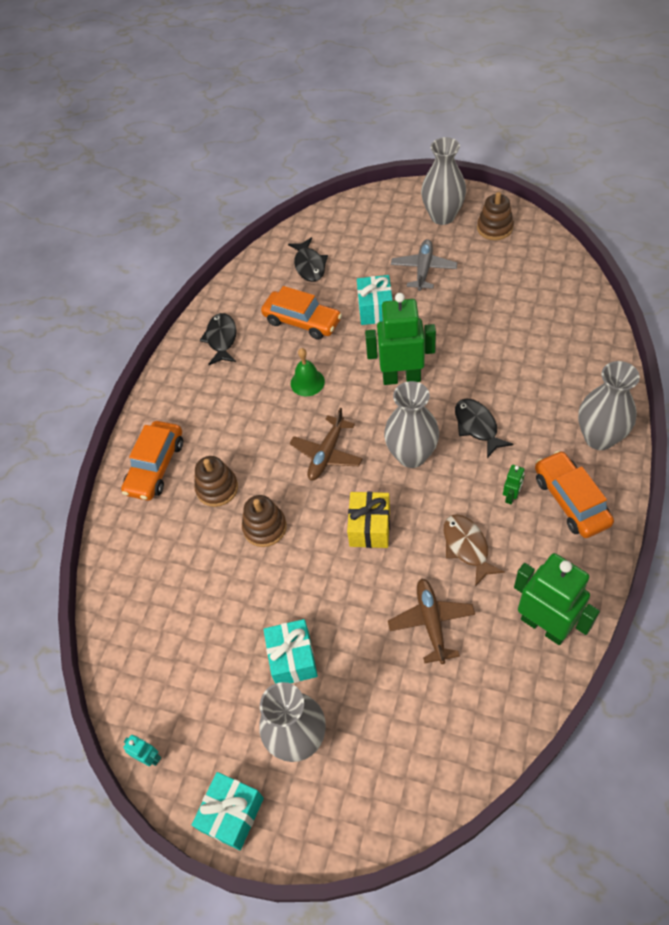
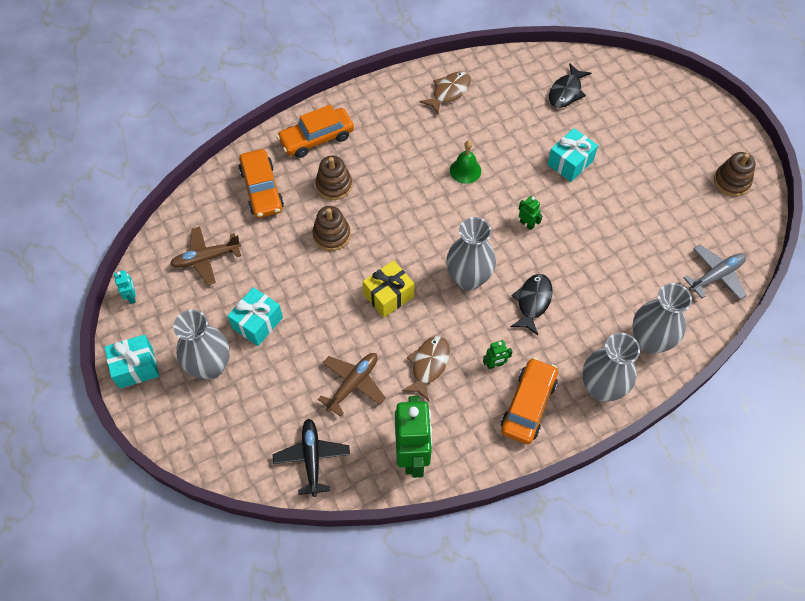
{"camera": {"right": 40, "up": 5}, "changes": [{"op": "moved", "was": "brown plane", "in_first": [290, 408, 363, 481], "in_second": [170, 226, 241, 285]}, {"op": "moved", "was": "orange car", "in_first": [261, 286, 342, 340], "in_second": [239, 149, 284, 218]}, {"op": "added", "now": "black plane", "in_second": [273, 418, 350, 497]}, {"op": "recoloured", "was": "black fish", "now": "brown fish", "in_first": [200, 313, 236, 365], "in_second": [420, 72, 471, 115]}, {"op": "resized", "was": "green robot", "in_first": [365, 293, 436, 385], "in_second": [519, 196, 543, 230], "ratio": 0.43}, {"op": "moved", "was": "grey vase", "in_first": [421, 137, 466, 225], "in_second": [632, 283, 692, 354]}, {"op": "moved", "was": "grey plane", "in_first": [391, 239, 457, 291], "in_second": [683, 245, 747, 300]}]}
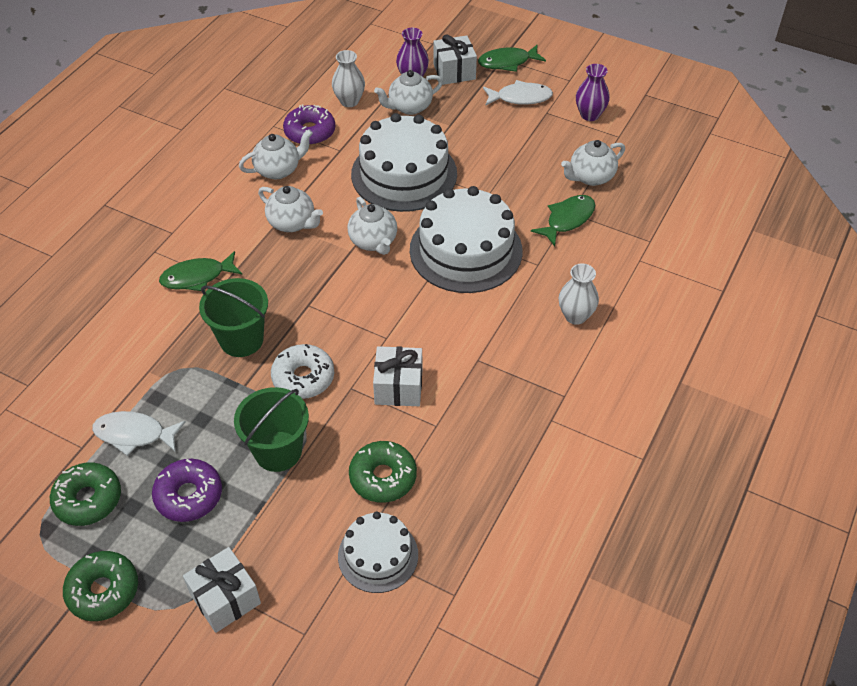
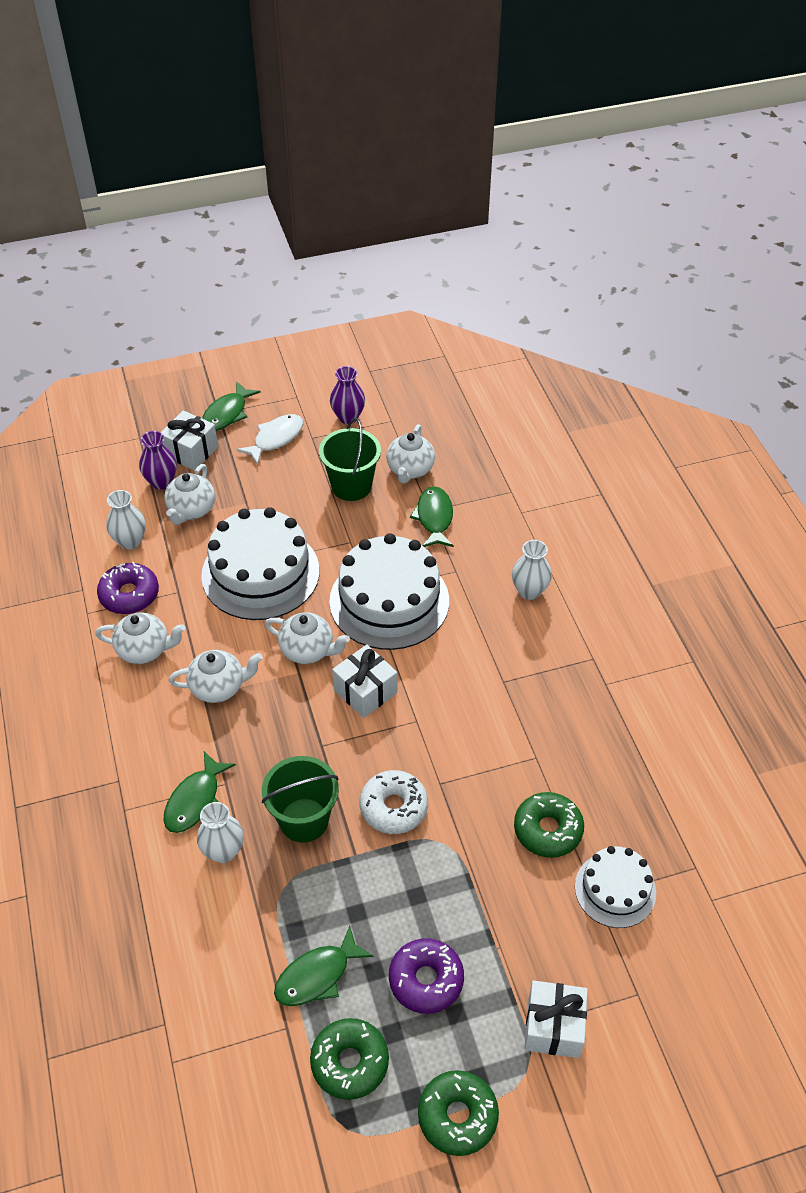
{"camera": {"right": -45, "up": 0}, "changes": [{"op": "turned", "was": "white teapot", "in_first": [239, 129, 313, 179], "in_second": [95, 612, 185, 664], "clockwise": 75}, {"op": "added", "now": "white vase", "in_second": [197, 802, 244, 863]}, {"op": "recoloured", "was": "white fish", "now": "green fish", "in_first": [92, 411, 186, 456], "in_second": [274, 925, 373, 1006]}, {"op": "moved", "was": "green bucket", "in_first": [234, 387, 309, 472], "in_second": [319, 418, 381, 501]}, {"op": "moved", "was": "white gift", "in_first": [373, 346, 422, 406], "in_second": [332, 645, 398, 718]}]}
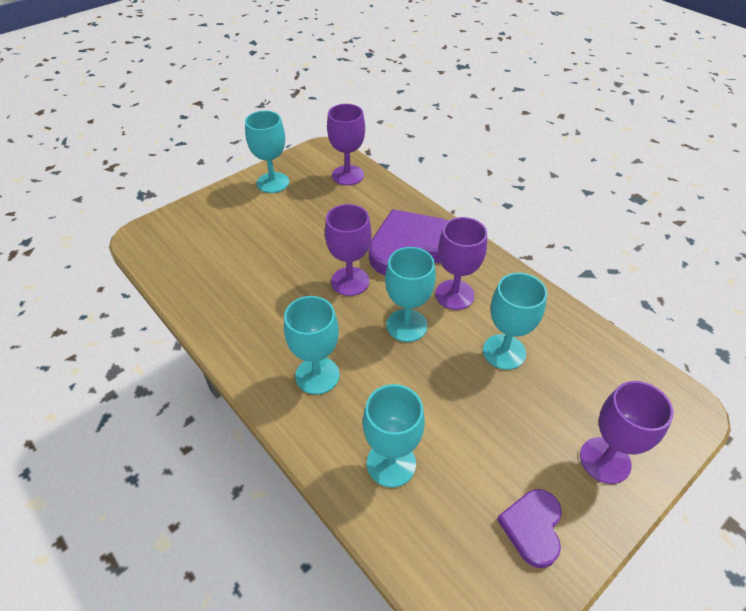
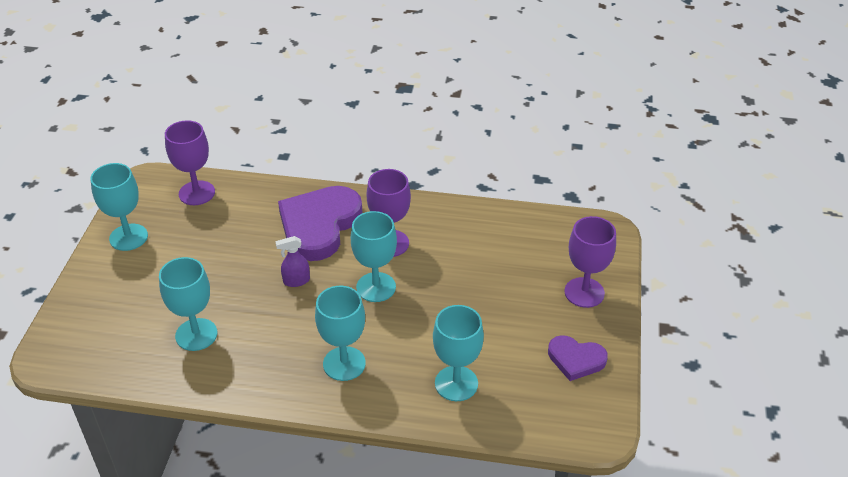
{"camera": {"right": -40, "up": -5}, "changes": [{"op": "moved", "was": "turquoise goblet", "in_first": [483, 273, 547, 370], "in_second": [159, 257, 217, 351]}, {"op": "replaced", "was": "purple goblet", "now": "purple spray bottle", "in_first": [325, 204, 371, 296], "in_second": [275, 236, 310, 287]}, {"op": "turned", "was": "purple heart", "in_first": [497, 489, 562, 568], "in_second": [548, 335, 608, 381], "clockwise": -45}]}
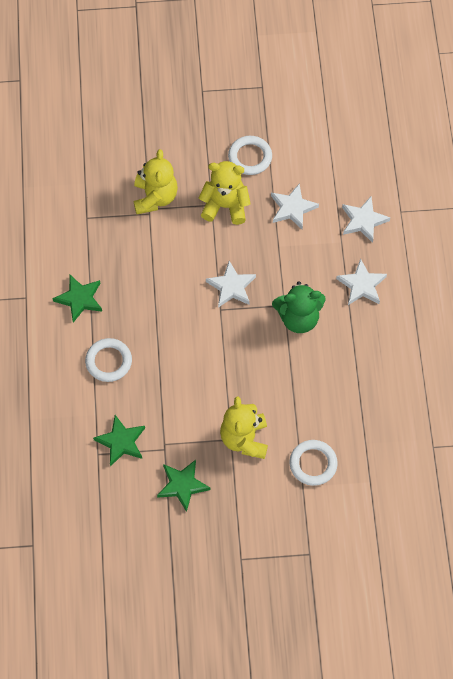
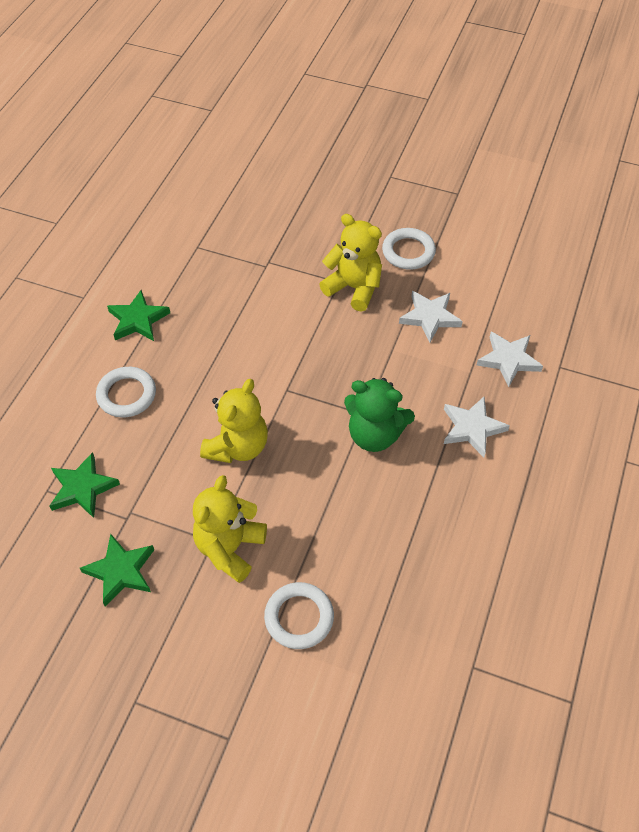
{"camera": {"right": 25, "up": -10}, "changes": [{"op": "moved", "was": "yellow teddy bear", "in_first": [133, 149, 178, 214], "in_second": [200, 379, 268, 463]}, {"op": "removed", "was": "white star", "in_first": [206, 261, 256, 308]}]}
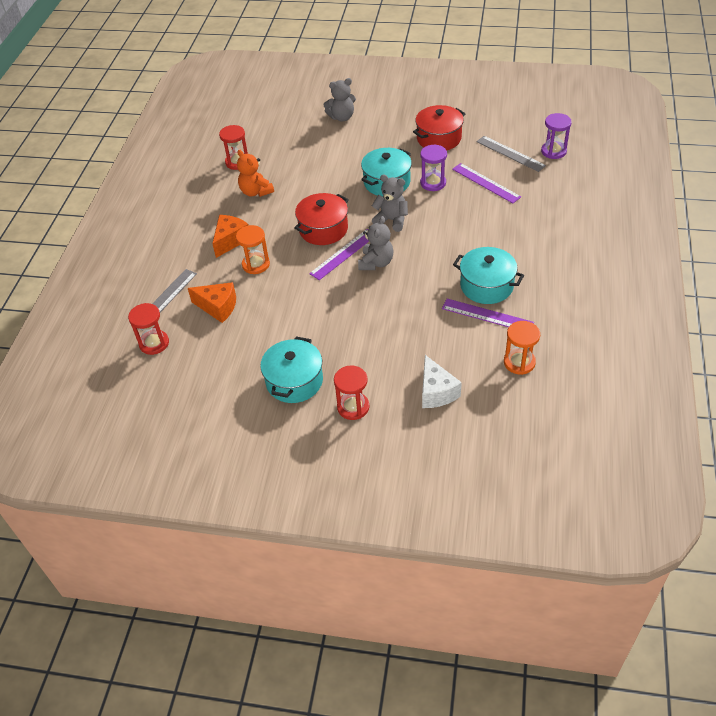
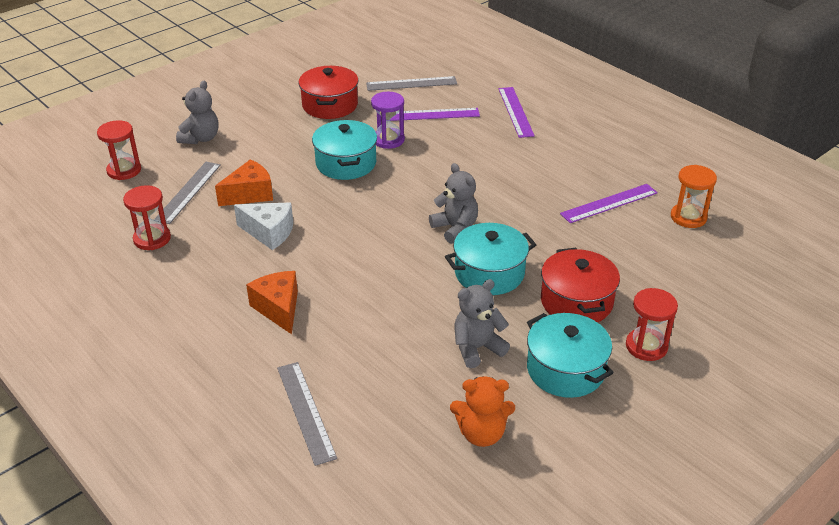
{"camera": {"right": -55, "up": -10}, "changes": [{"op": "moved", "was": "red hourglass", "in_first": [128, 303, 169, 355], "in_second": [97, 120, 141, 180]}, {"op": "added", "now": "grey ruler", "in_second": [154, 162, 221, 224]}, {"op": "moved", "was": "orange cheese", "in_first": [188, 282, 236, 323], "in_second": [215, 159, 273, 206]}, {"op": "moved", "was": "white cheese", "in_first": [422, 355, 462, 408], "in_second": [234, 202, 293, 250]}, {"op": "moved", "was": "turquoise pot", "in_first": [453, 247, 524, 304], "in_second": [445, 223, 536, 295]}, {"op": "moved", "was": "orange teddy bear", "in_first": [237, 149, 274, 197], "in_second": [450, 376, 515, 447]}, {"op": "moved", "was": "grey teddy bear", "in_first": [372, 174, 408, 232], "in_second": [454, 279, 510, 368]}, {"op": "moved", "was": "purple ruler", "in_first": [309, 229, 369, 280], "in_second": [498, 87, 535, 138]}, {"op": "moved", "was": "red pot", "in_first": [294, 193, 349, 245], "in_second": [541, 248, 620, 323]}, {"op": "removed", "was": "orange hourglass", "in_first": [236, 225, 270, 274]}, {"op": "removed", "was": "purple hourglass", "in_first": [541, 113, 572, 159]}]}
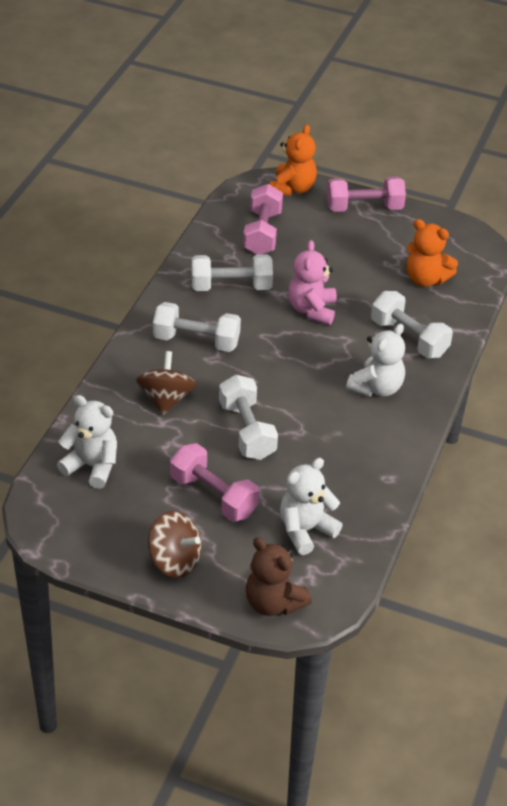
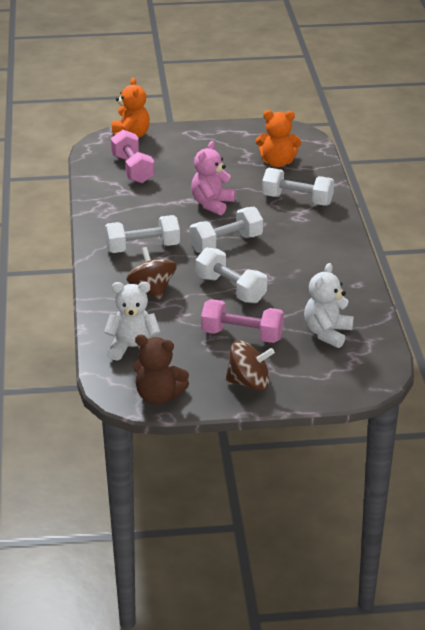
{"camera": {"right": -25, "up": -10}, "changes": [{"op": "moved", "was": "brown teddy bear", "in_first": [246, 537, 312, 616], "in_second": [133, 335, 189, 405]}, {"op": "moved", "was": "white dumbbell", "in_first": [191, 254, 273, 291], "in_second": [189, 207, 263, 253]}, {"op": "turned", "was": "pink teddy bear", "in_first": [288, 240, 337, 325], "in_second": [191, 141, 235, 215], "clockwise": 45}, {"op": "removed", "was": "pink dumbbell", "in_first": [327, 177, 406, 212]}, {"op": "removed", "was": "white teddy bear", "in_first": [346, 324, 405, 397]}]}
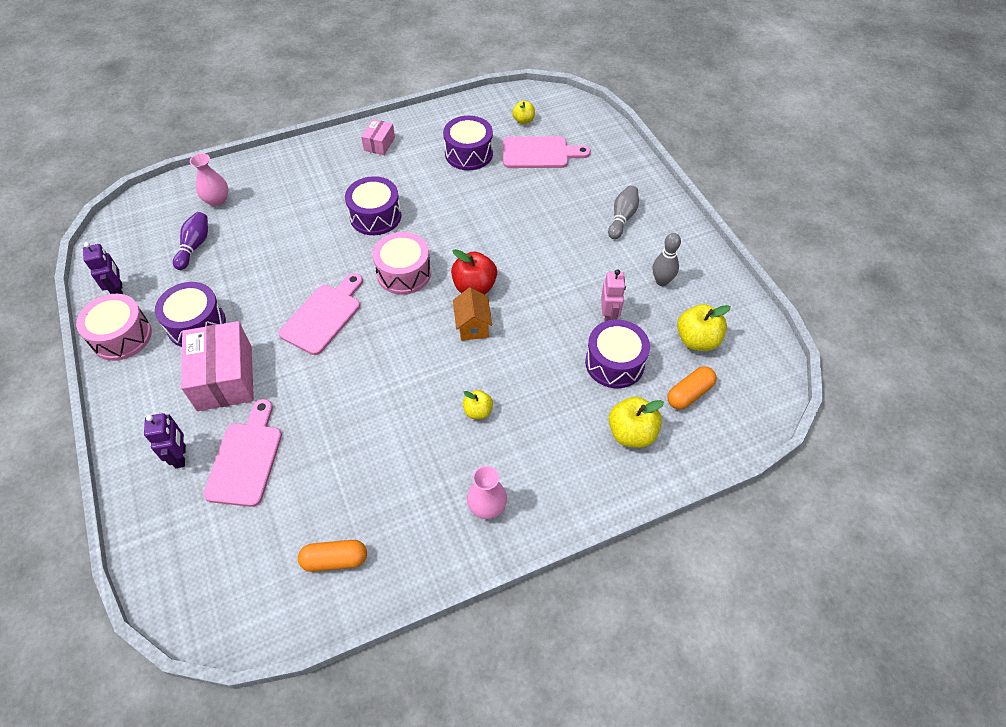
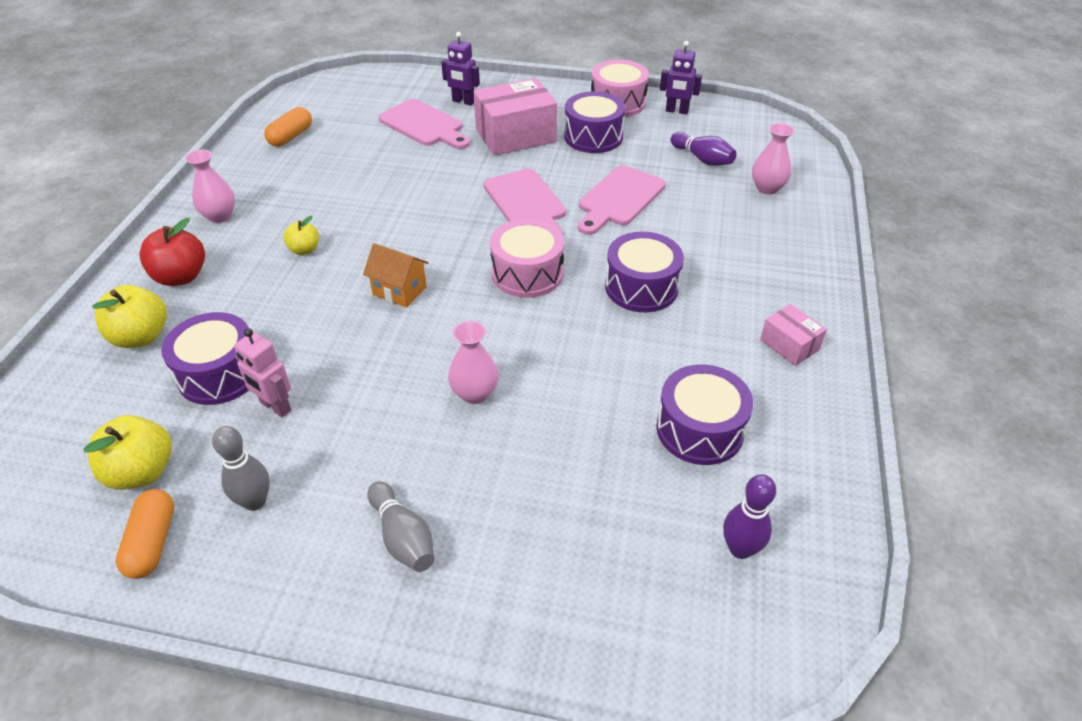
{"camera": {"right": 125, "up": -10}, "changes": [{"op": "moved", "was": "orange capsule", "in_first": [667, 366, 717, 410], "in_second": [116, 489, 174, 579]}, {"op": "moved", "was": "red apple", "in_first": [451, 249, 497, 295], "in_second": [139, 218, 205, 286]}, {"op": "added", "now": "pink vase", "in_second": [448, 321, 498, 404]}, {"op": "turned", "was": "pink box", "in_first": [181, 321, 254, 411], "in_second": [473, 78, 557, 156], "clockwise": -45}, {"op": "moved", "was": "pink cutting board", "in_first": [503, 136, 591, 168], "in_second": [578, 165, 666, 235]}, {"op": "replaced", "was": "yellow apple", "now": "purple bowling pin", "in_first": [512, 101, 535, 124], "in_second": [723, 474, 776, 559]}]}
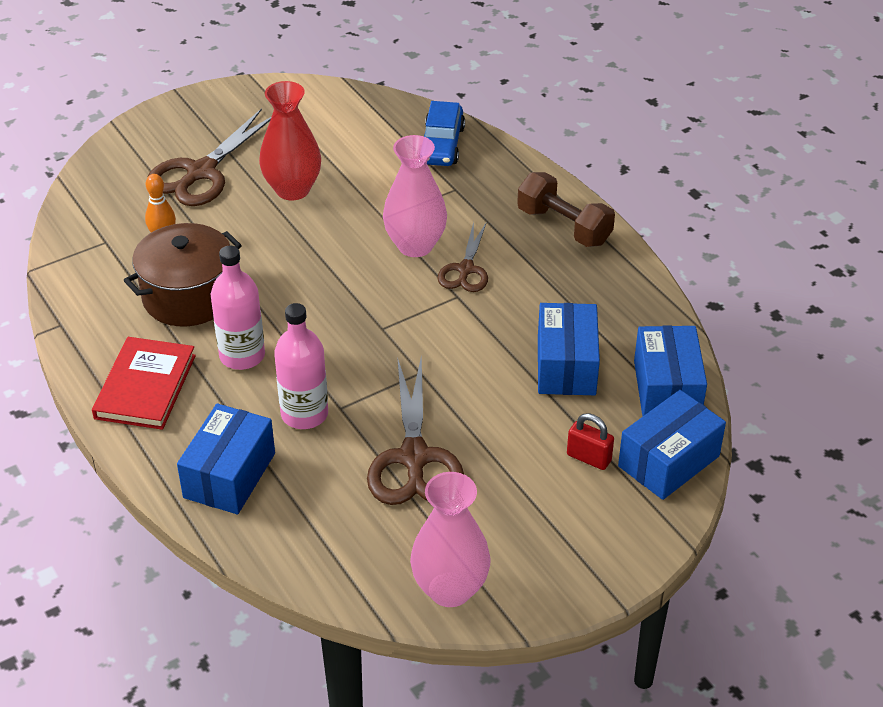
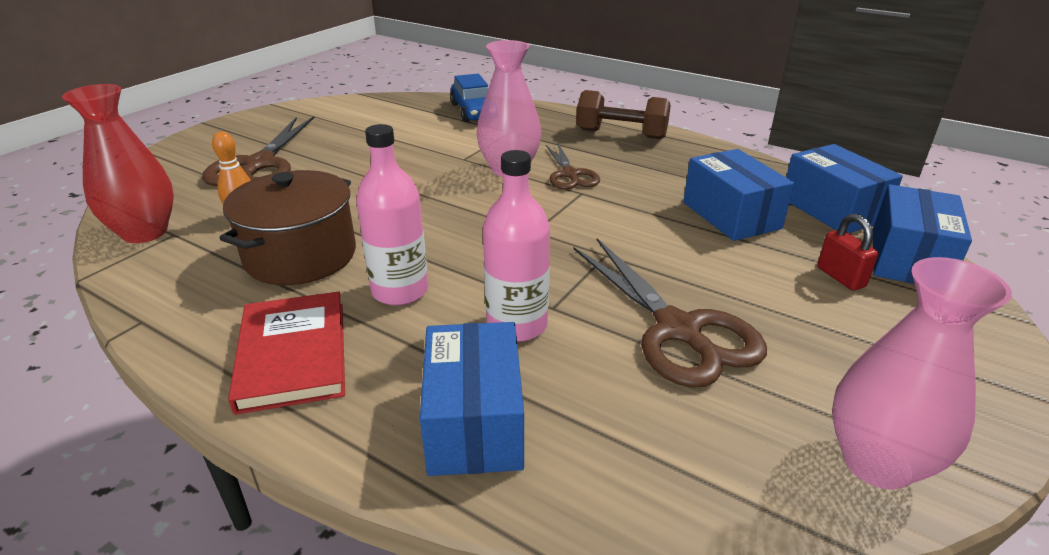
{"camera": {"right": -25, "up": -10}, "changes": [{"op": "moved", "was": "red vase", "in_first": [259, 81, 321, 201], "in_second": [62, 84, 174, 243]}, {"op": "turned", "was": "red padlock", "in_first": [567, 413, 614, 470], "in_second": [817, 214, 879, 291], "clockwise": 60}]}
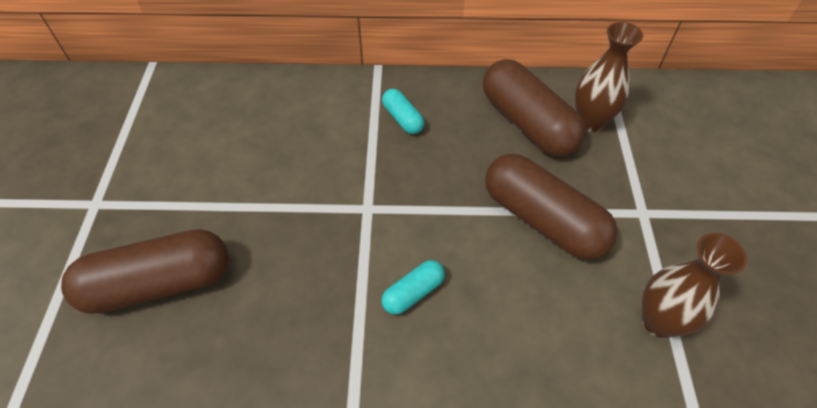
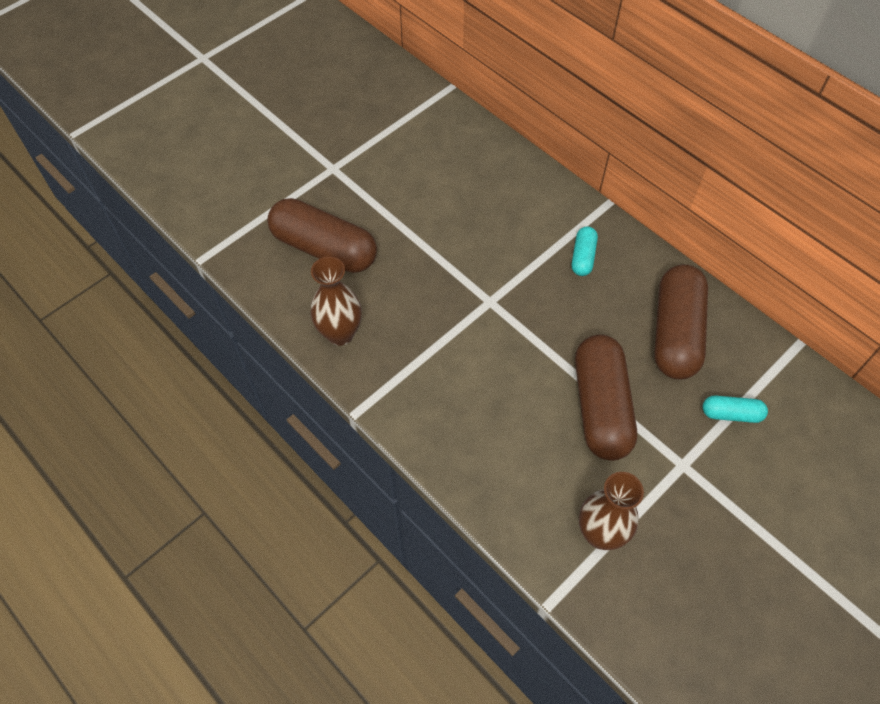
{"camera": {"right": 45, "up": 5}, "changes": [{"op": "moved", "was": "brown vase", "in_first": [575, 22, 643, 132], "in_second": [310, 257, 362, 346]}, {"op": "moved", "was": "turquoise capsule", "in_first": [381, 260, 445, 315], "in_second": [703, 396, 768, 423]}]}
